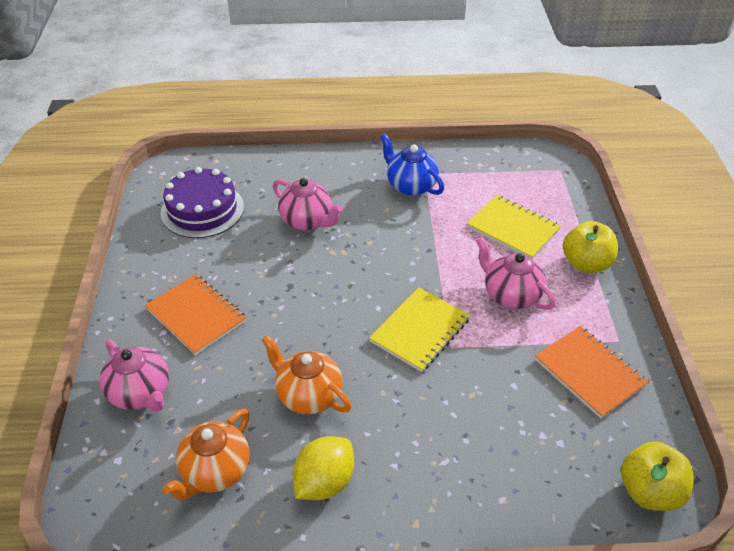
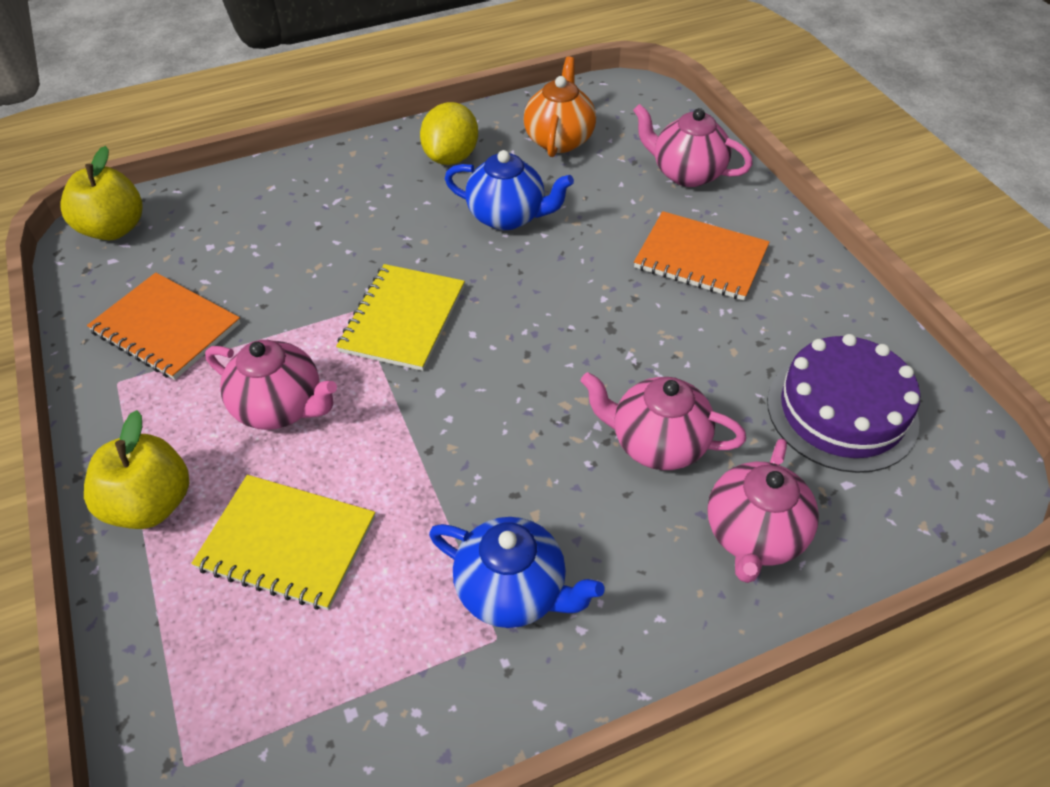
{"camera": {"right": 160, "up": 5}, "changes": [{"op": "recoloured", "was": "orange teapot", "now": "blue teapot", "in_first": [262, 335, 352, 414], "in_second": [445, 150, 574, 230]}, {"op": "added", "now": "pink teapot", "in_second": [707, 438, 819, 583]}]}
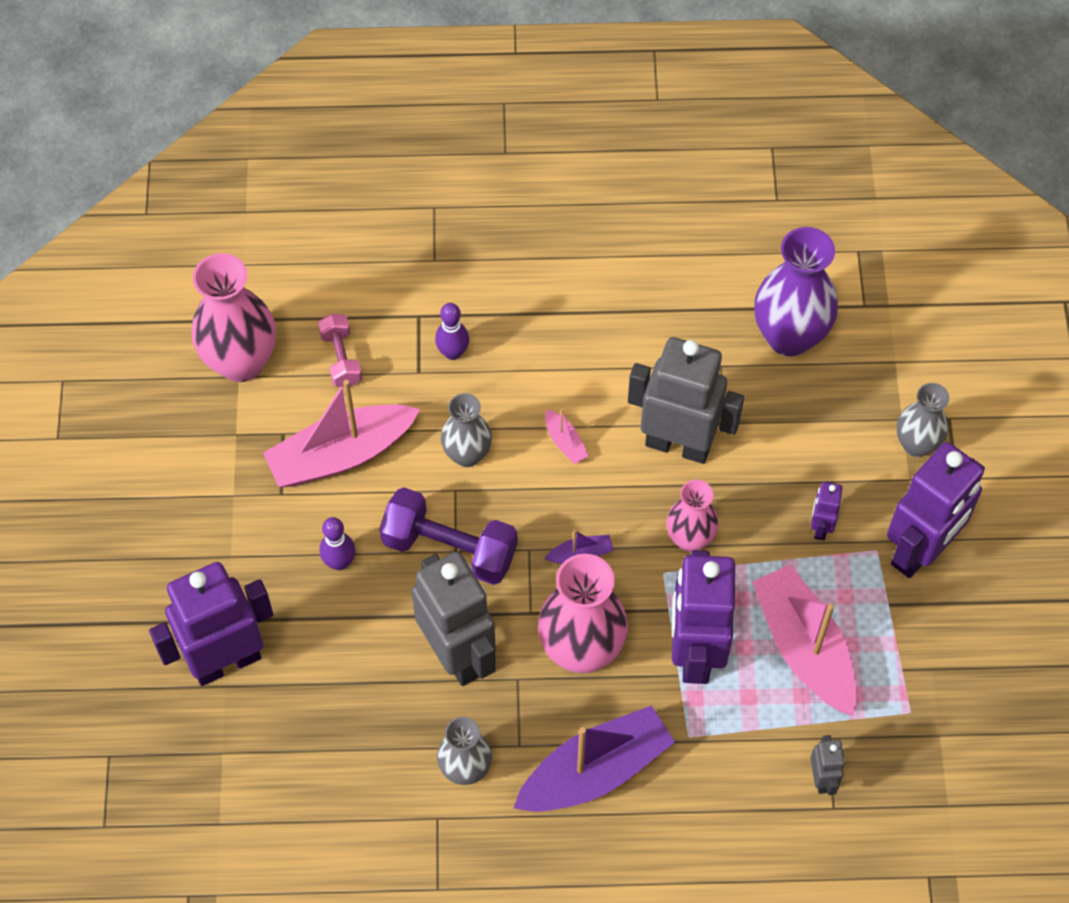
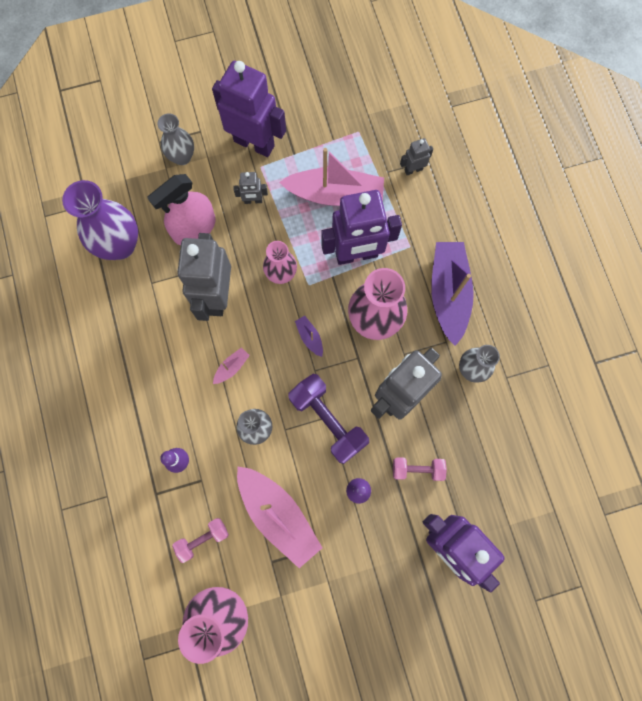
{"camera": {"right": -105, "up": 15}, "changes": [{"op": "added", "now": "pink spray bottle", "in_second": [147, 174, 216, 245]}, {"op": "recoloured", "was": "purple robot", "now": "grey robot", "in_first": [811, 481, 843, 540], "in_second": [233, 172, 268, 204]}, {"op": "turned", "was": "pink boat", "in_first": [752, 565, 857, 716], "in_second": [279, 148, 384, 206], "clockwise": -135}, {"op": "turned", "was": "purple dumbbell", "in_first": [379, 487, 517, 585], "in_second": [289, 374, 369, 464], "clockwise": -45}, {"op": "added", "now": "pink dumbbell", "in_second": [393, 457, 447, 481]}, {"op": "turned", "was": "purple boat", "in_first": [514, 705, 675, 812], "in_second": [431, 242, 474, 346], "clockwise": 45}]}
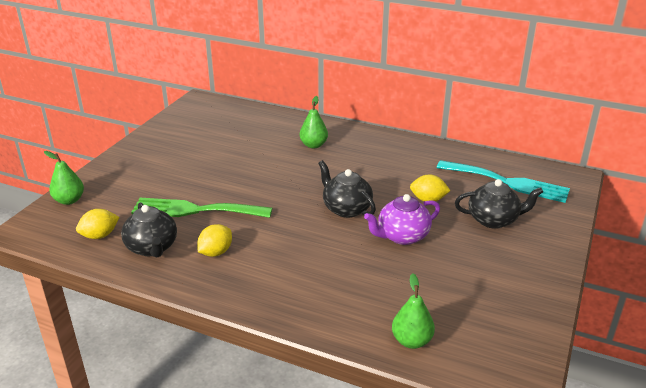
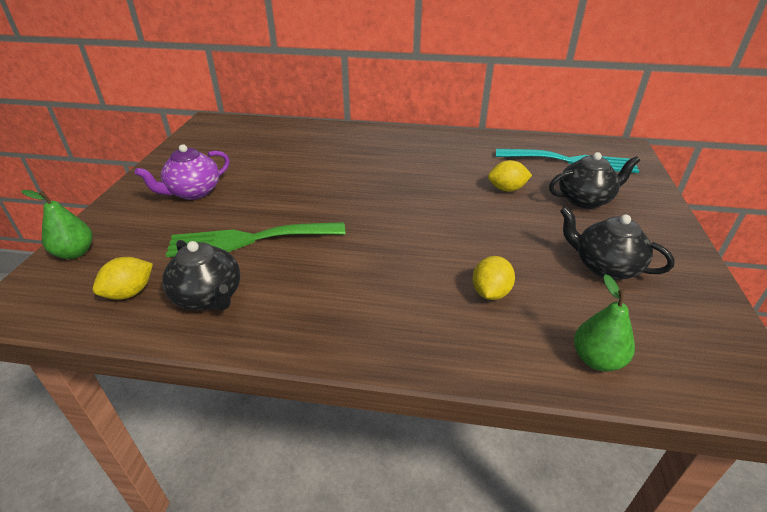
{"camera": {"right": -15, "up": 5}, "changes": [{"op": "moved", "was": "purple teapot", "in_first": [364, 194, 440, 245], "in_second": [135, 144, 230, 200]}, {"op": "moved", "was": "yellow lemon", "in_first": [197, 224, 232, 257], "in_second": [473, 256, 515, 300]}, {"op": "moved", "was": "black teapot", "in_first": [318, 160, 376, 218], "in_second": [560, 206, 675, 280]}, {"op": "removed", "was": "green pear", "in_first": [300, 96, 328, 148]}]}
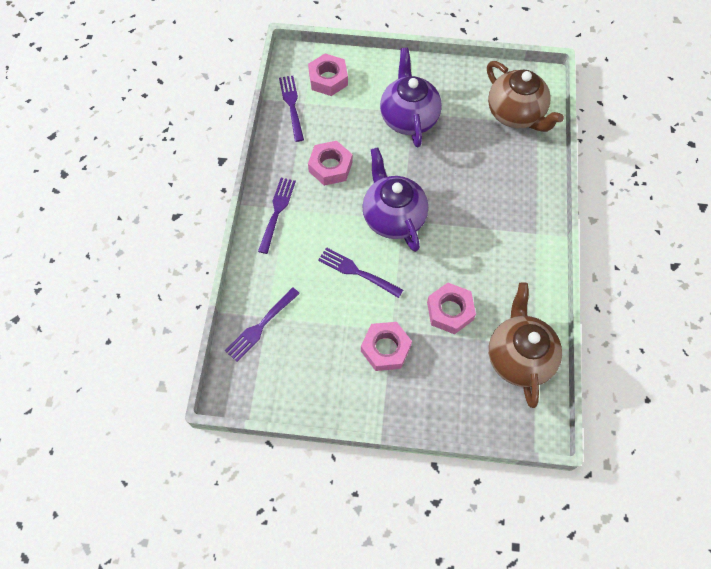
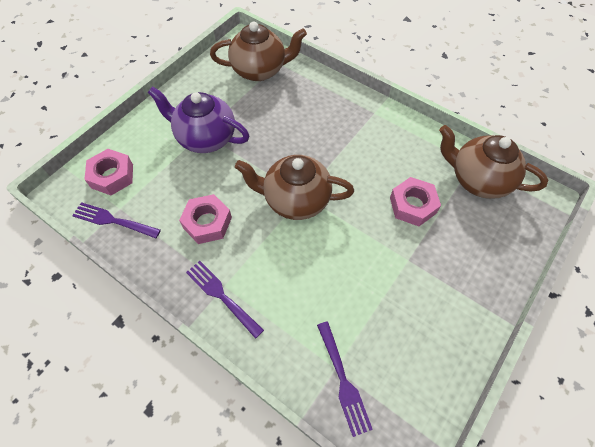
{"camera": {"right": -60, "up": -5}, "changes": [{"op": "recoloured", "was": "purple teapot", "now": "brown teapot", "in_first": [362, 147, 428, 252], "in_second": [235, 155, 354, 220]}, {"op": "removed", "was": "purple fork", "in_first": [318, 247, 403, 298]}, {"op": "removed", "was": "pink nut", "in_first": [361, 322, 412, 371]}]}
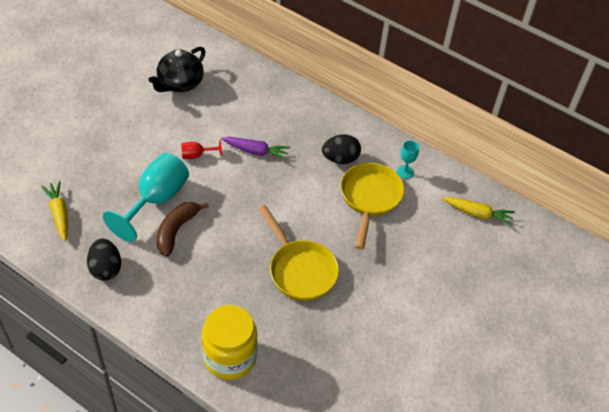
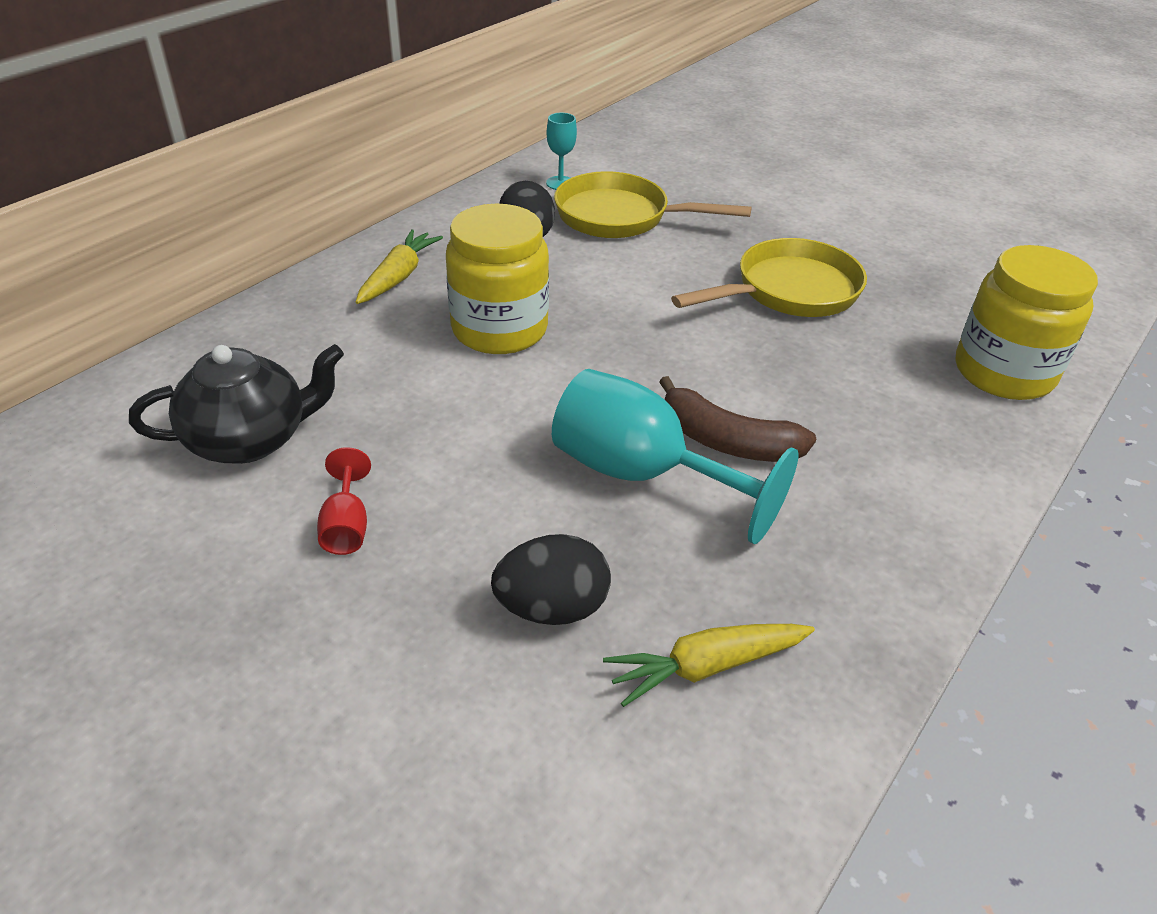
{"camera": {"right": -85, "up": -10}, "changes": [{"op": "turned", "was": "black teapot", "in_first": [148, 47, 205, 92], "in_second": [129, 344, 344, 464], "clockwise": -60}, {"op": "moved", "was": "red goblet", "in_first": [181, 140, 222, 159], "in_second": [317, 447, 371, 555]}, {"op": "moved", "was": "yellow carrot", "in_first": [442, 197, 515, 226], "in_second": [356, 229, 443, 304]}, {"op": "replaced", "was": "purple carrot", "now": "yellow jar", "in_first": [221, 137, 290, 161], "in_second": [446, 204, 549, 354]}, {"op": "moved", "was": "black egg", "in_first": [87, 239, 121, 281], "in_second": [491, 534, 611, 625]}]}
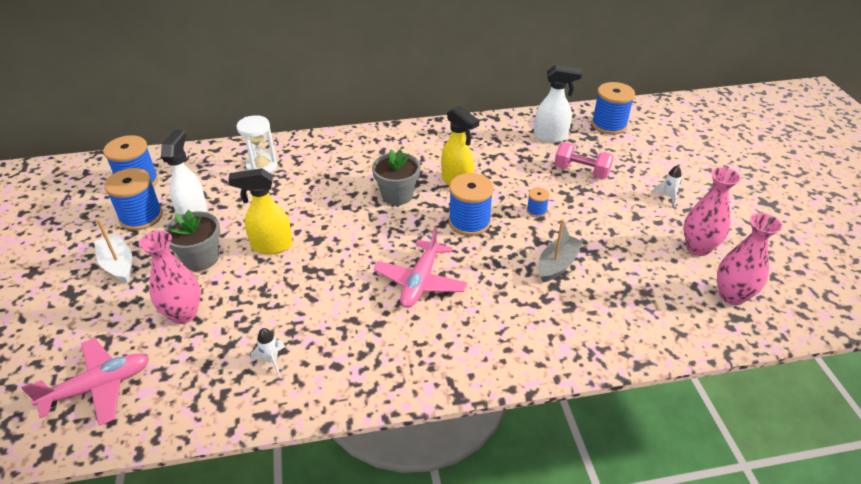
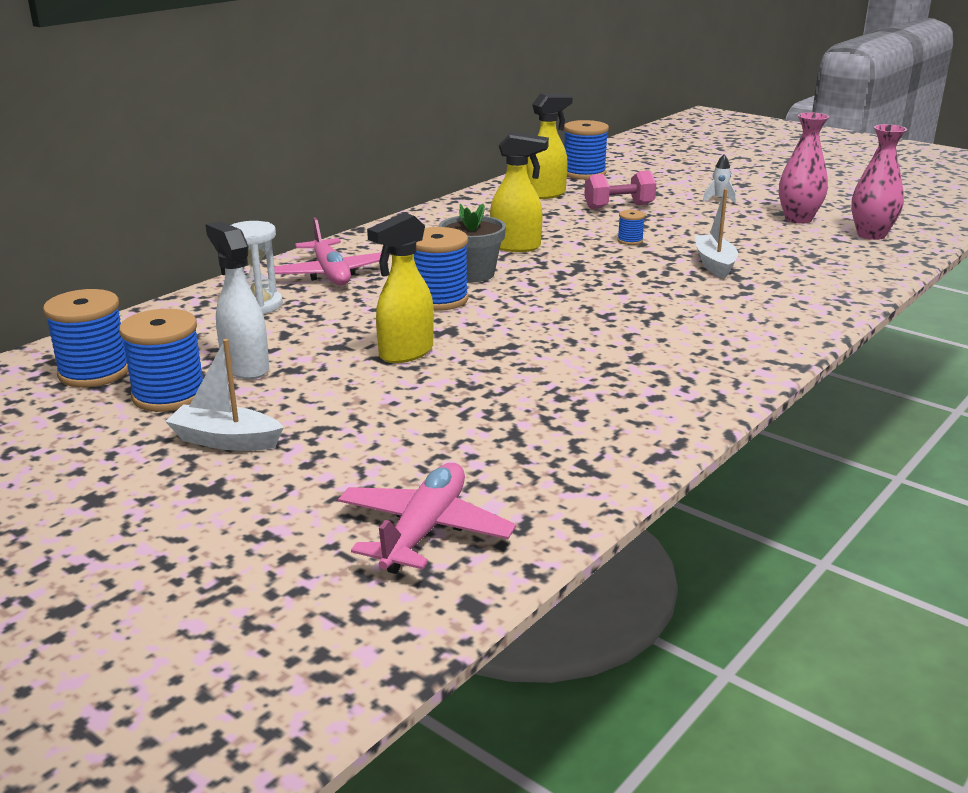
{"camera": {"right": -40, "up": -15}, "changes": [{"op": "moved", "was": "pink plane", "in_first": [373, 227, 468, 308], "in_second": [274, 217, 389, 286]}, {"op": "moved", "was": "blue spool", "in_first": [449, 173, 494, 236], "in_second": [414, 227, 469, 311]}, {"op": "recoloured", "was": "white spray bottle", "now": "yellow spray bottle", "in_first": [534, 65, 582, 143], "in_second": [527, 93, 573, 199]}, {"op": "recoloured", "was": "grey boat", "now": "white boat", "in_first": [538, 219, 583, 283], "in_second": [695, 189, 738, 279]}, {"op": "removed", "was": "pink vase", "in_first": [139, 230, 201, 324]}, {"op": "removed", "was": "grey flower pot", "in_first": [164, 210, 220, 271]}, {"op": "removed", "was": "white rocket", "in_first": [251, 328, 285, 376]}]}
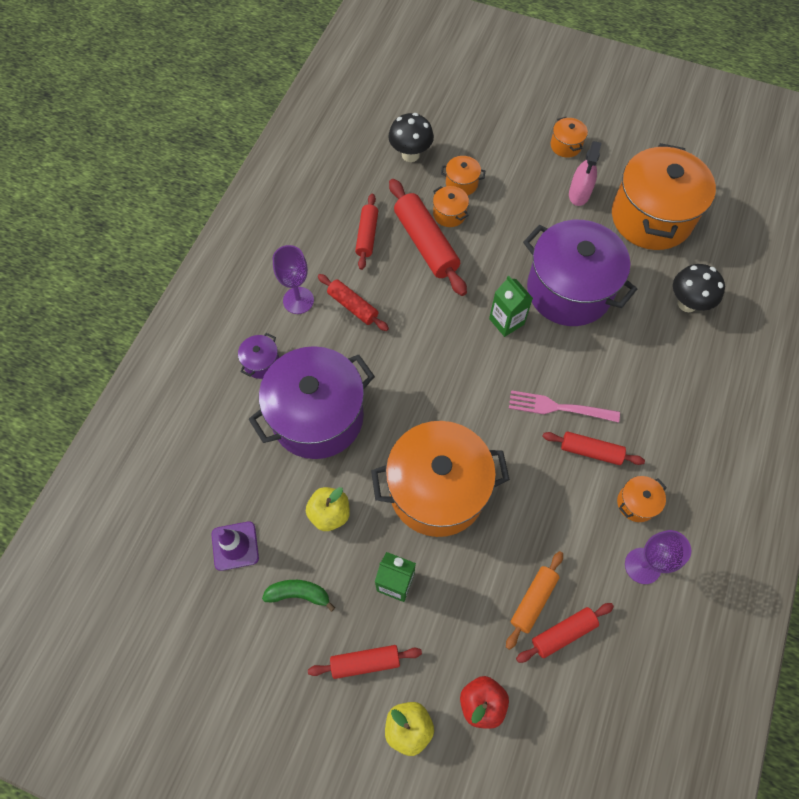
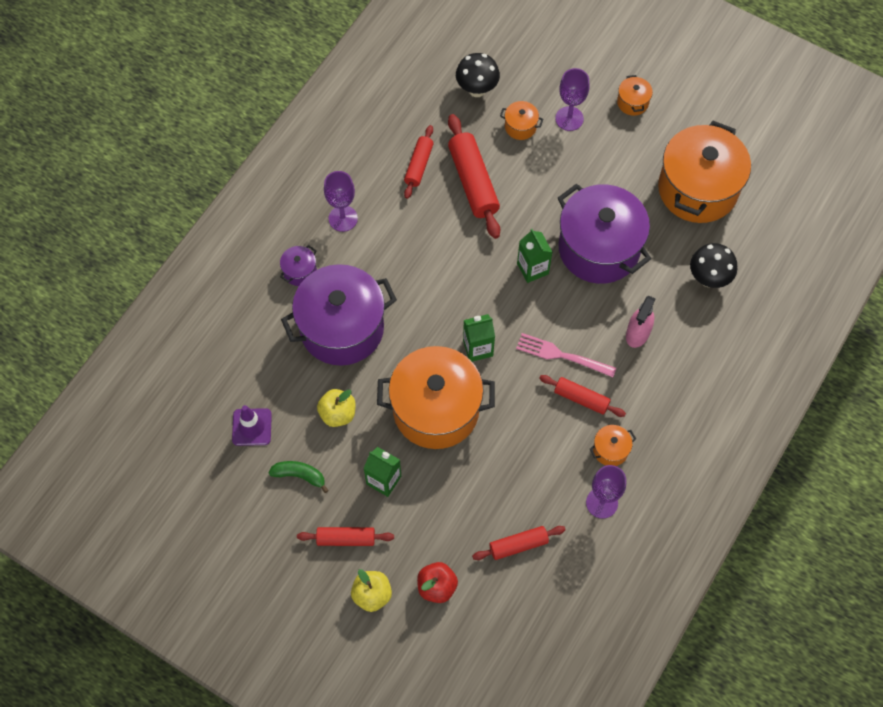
{"camera": {"right": 10, "up": 0}, "changes": [{"op": "added", "now": "green carton", "in_second": [463, 314, 495, 362]}, {"op": "added", "now": "purple goblet", "in_second": [555, 68, 589, 131]}, {"op": "moved", "was": "pink spray bottle", "in_first": [569, 141, 601, 206], "in_second": [626, 296, 655, 348]}, {"op": "removed", "was": "red rolling pin", "in_first": [318, 274, 389, 331]}, {"op": "removed", "was": "orange pot", "in_first": [433, 186, 469, 227]}, {"op": "removed", "was": "orange rolling pin", "in_first": [506, 551, 563, 650]}]}
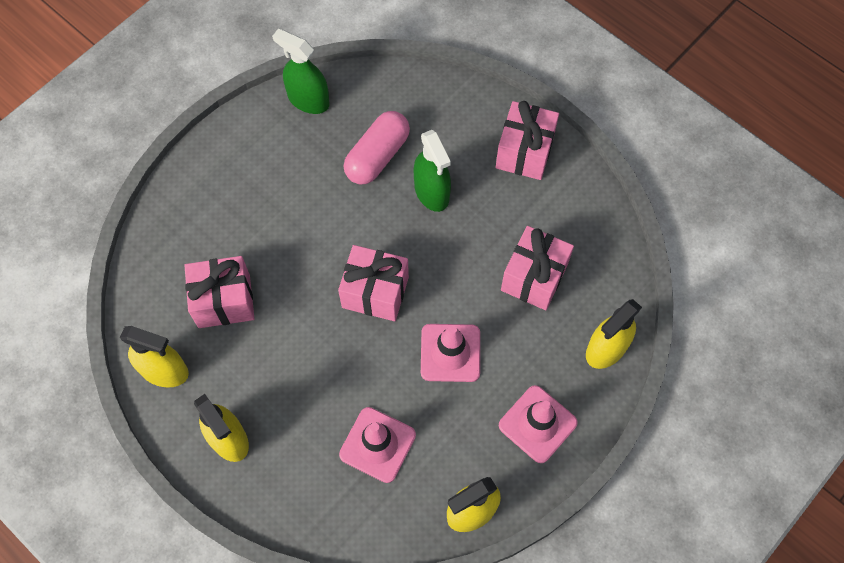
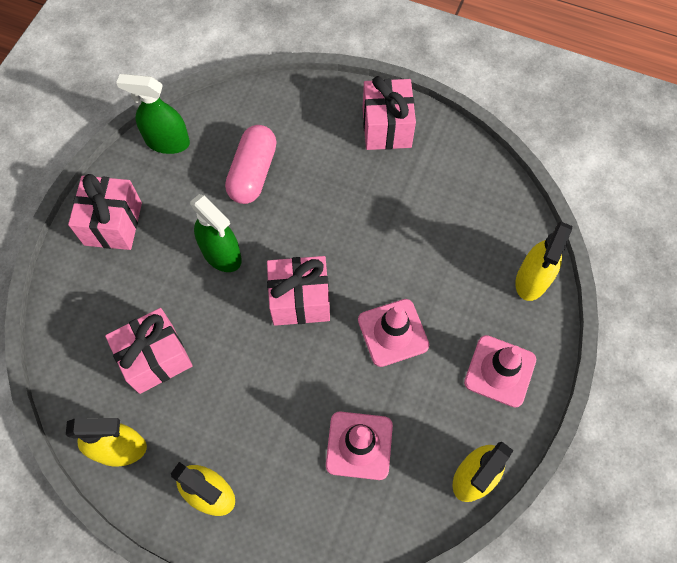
{"camera": {"right": -20, "up": 0}, "changes": [{"op": "moved", "was": "pink gift", "in_first": [501, 226, 574, 310], "in_second": [68, 174, 142, 250]}, {"op": "moved", "was": "green spray bottle", "in_first": [413, 130, 451, 212], "in_second": [190, 194, 242, 272]}]}
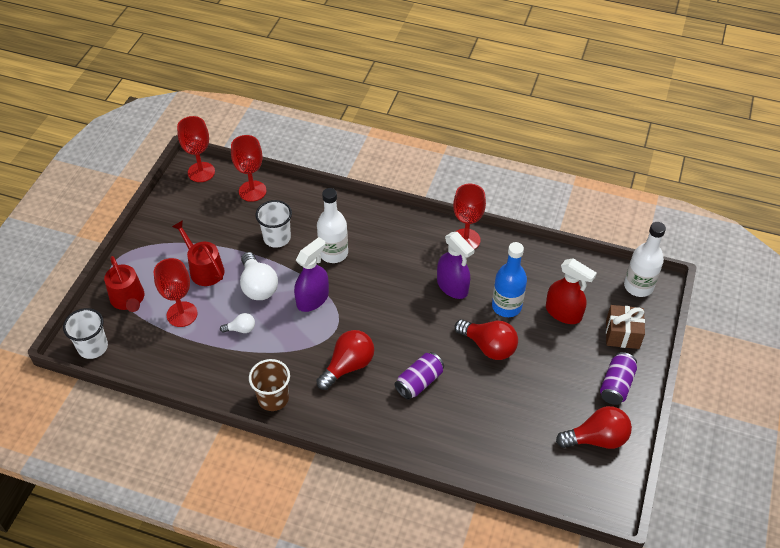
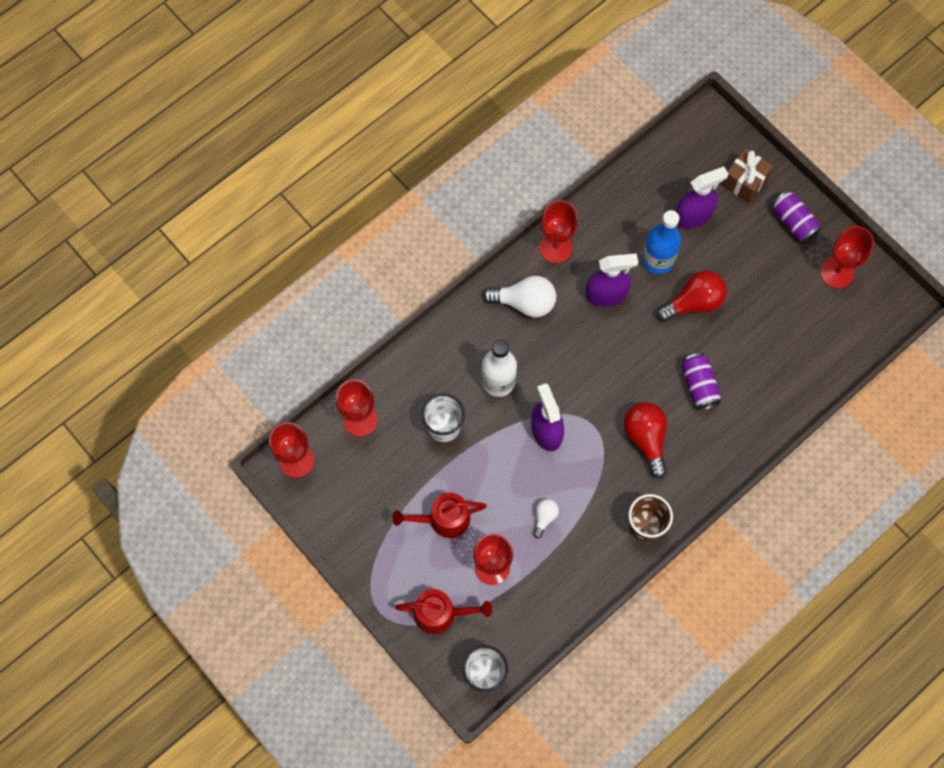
{"camera": {"right": -60, "up": 20}, "changes": [{"op": "moved", "was": "white light bulb", "in_first": [240, 252, 278, 300], "in_second": [483, 276, 556, 317]}, {"op": "recoloured", "was": "red spray bottle", "now": "purple spray bottle", "in_first": [546, 259, 597, 324], "in_second": [675, 166, 728, 229]}, {"op": "replaced", "was": "red light bulb", "now": "red goblet", "in_first": [556, 406, 632, 449], "in_second": [820, 226, 874, 288]}, {"op": "removed", "was": "white bottle", "in_first": [624, 222, 666, 297]}]}
